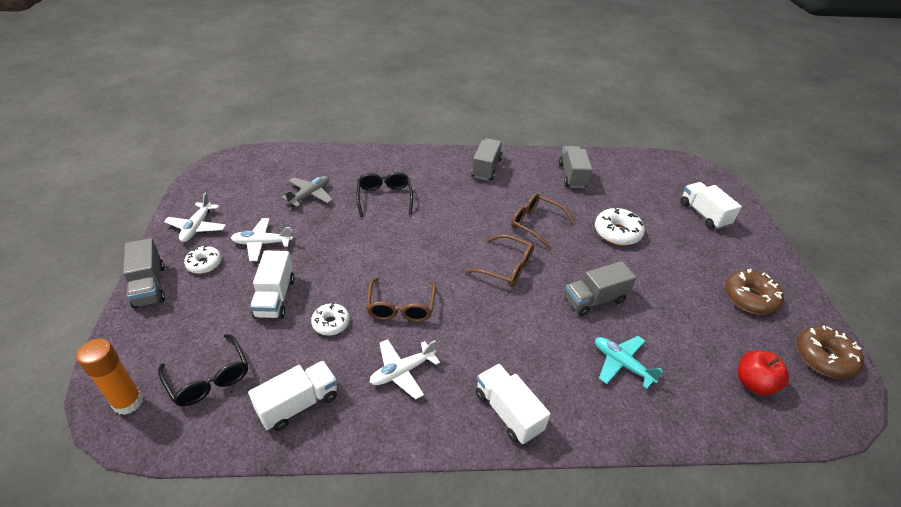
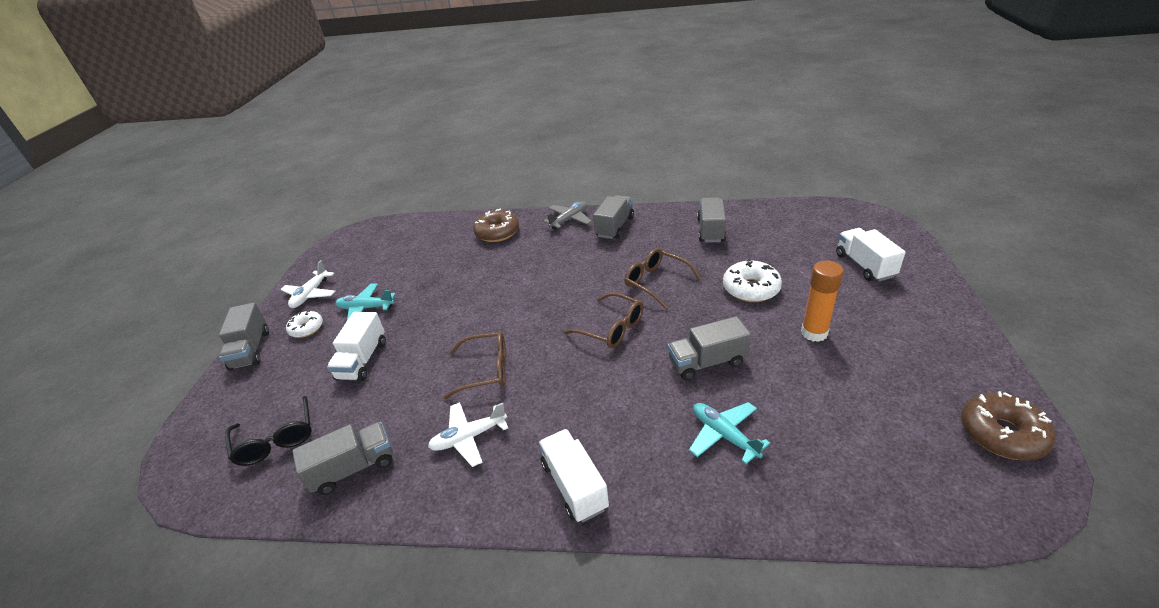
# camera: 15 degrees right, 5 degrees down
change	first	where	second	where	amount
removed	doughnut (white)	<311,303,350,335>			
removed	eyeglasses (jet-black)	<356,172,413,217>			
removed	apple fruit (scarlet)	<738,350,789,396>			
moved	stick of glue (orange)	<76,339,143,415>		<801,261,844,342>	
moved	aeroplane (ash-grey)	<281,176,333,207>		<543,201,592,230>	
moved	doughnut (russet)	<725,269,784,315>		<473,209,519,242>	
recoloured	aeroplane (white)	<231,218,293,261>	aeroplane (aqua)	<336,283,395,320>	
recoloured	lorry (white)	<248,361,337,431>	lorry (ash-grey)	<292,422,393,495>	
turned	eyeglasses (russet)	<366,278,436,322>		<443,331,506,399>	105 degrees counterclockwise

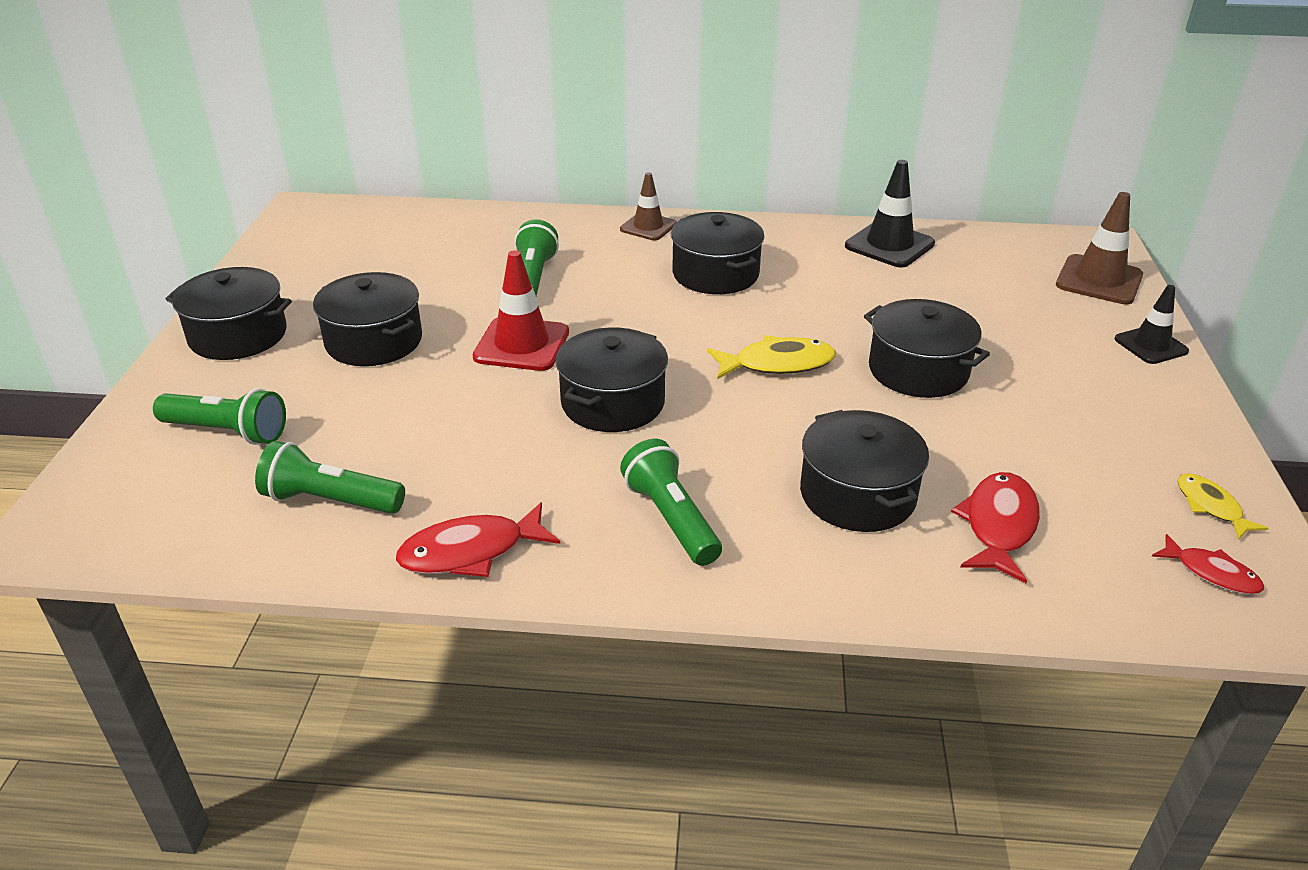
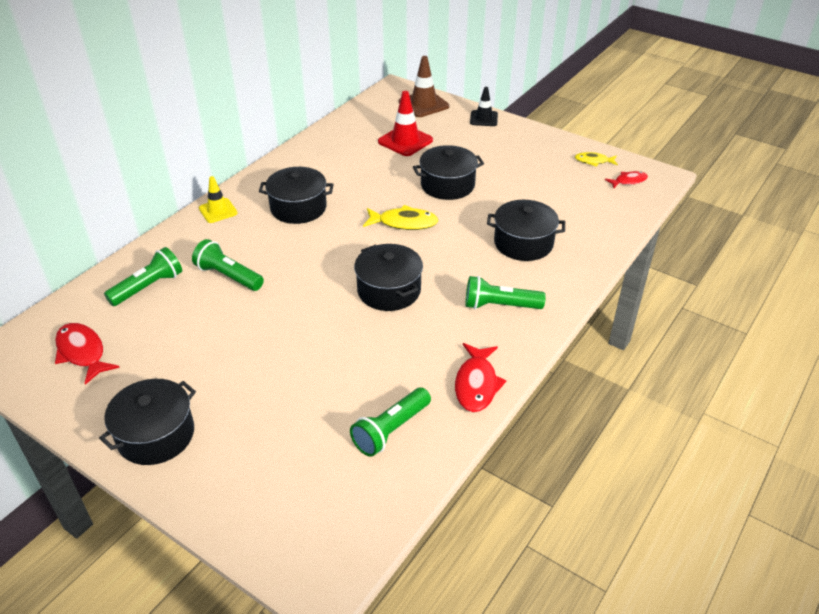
# camera: 60 degrees left, 5 degrees up
change	first	where	second	where	amount
removed	pot (jet-black)	<313,272,422,366>			
removed	traffic cone (jet-black)	<845,160,935,267>			
moved	torch (emerald)	<153,388,286,445>		<104,247,182,306>	
moved	traffic cone (scarlet)	<473,250,569,371>		<378,91,433,156>	
moved	toy fish (scarlet)	<951,472,1040,583>		<55,323,120,385>	
recoloured	traffic cone (russet)	<620,172,677,240>	traffic cone (yellow)	<199,176,238,223>	
turned	toy fish (yellow)	<707,335,836,379>		<363,205,439,230>	75 degrees clockwise

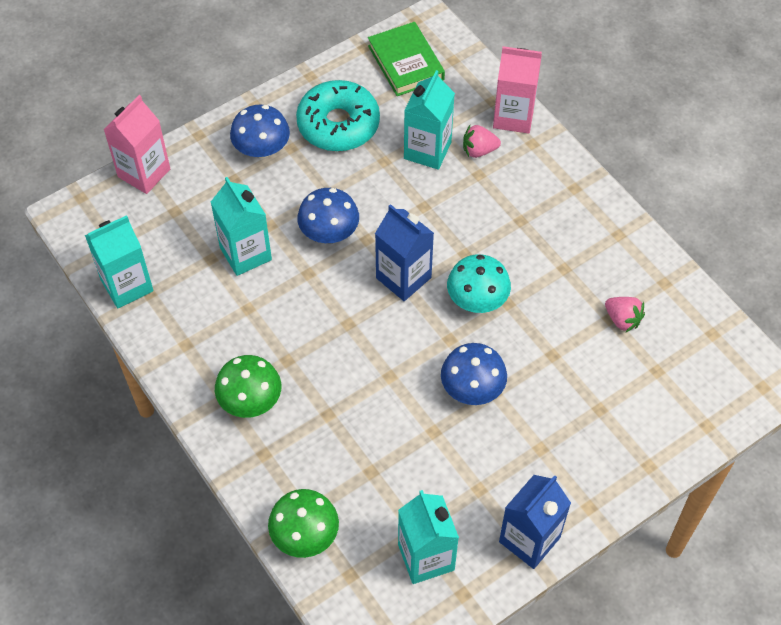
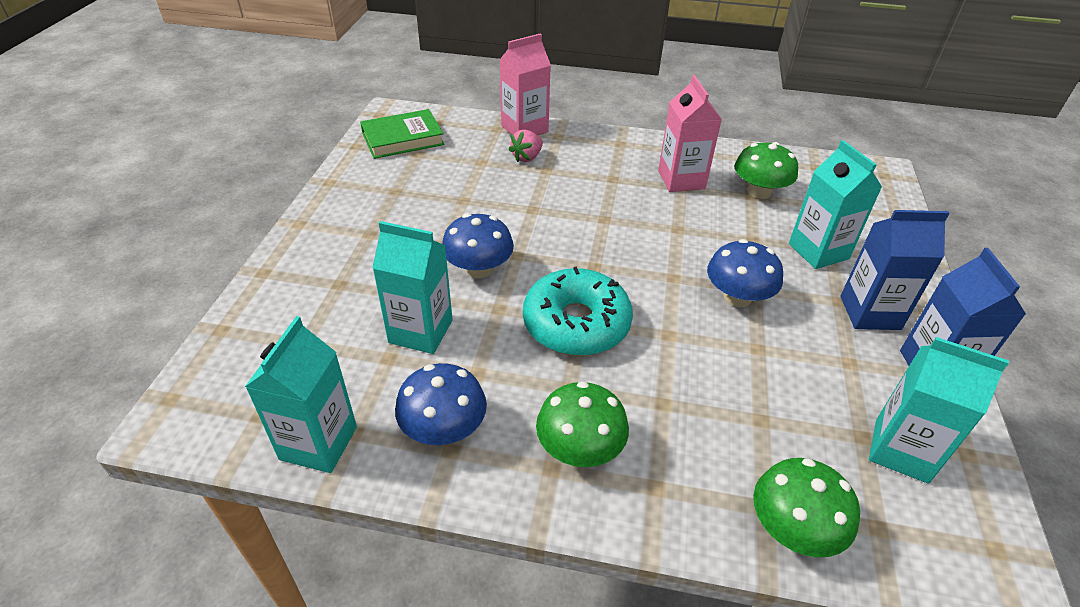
# camera: 45 degrees left, 15 degrees down
change	first	where	second	where	amount
removed	toadstool (aqua)	<447,254,511,313>			
moved	juice carton (pink)	<103,95,170,194>		<658,75,722,192>	
moved	toadstool (blue)	<230,105,290,158>		<395,363,487,445>	
moved	doughnut (aqua)	<296,80,380,151>		<523,267,633,356>	
moved	juice carton (blue)	<375,204,434,301>		<840,210,950,330>	
moved	juice carton (aqua)	<404,70,455,170>		<789,140,882,269>	
replaced	toy strawberry (pink)	<605,297,645,332>	toadstool (emerald)	<734,142,798,199>	
turned	hardback (emerald)	<368,22,445,96>		<360,109,445,159>	45 degrees counterclockwise

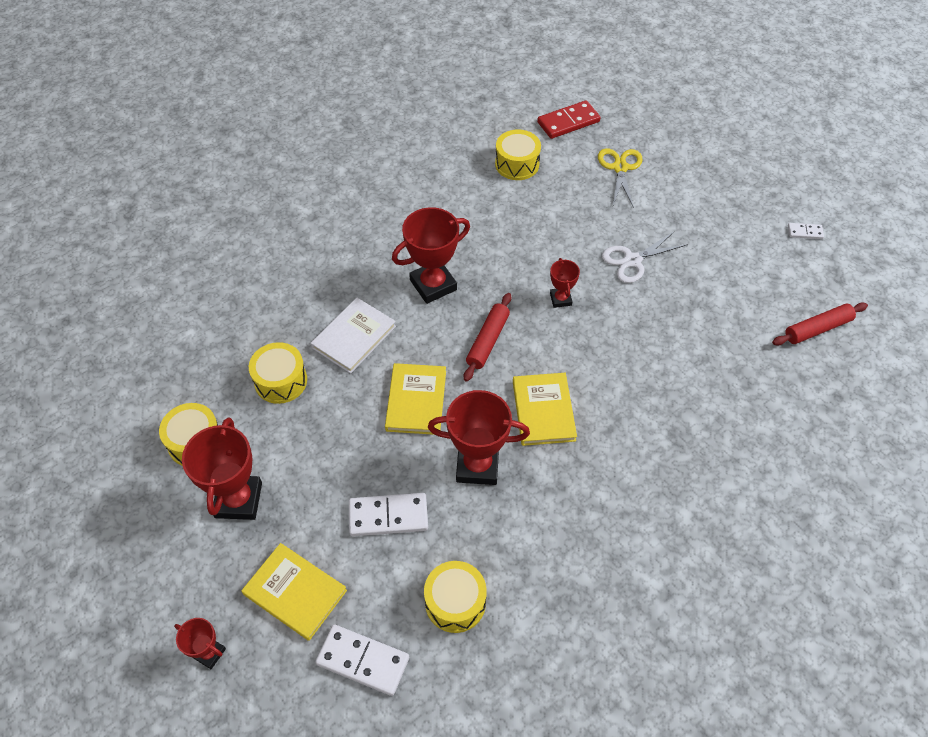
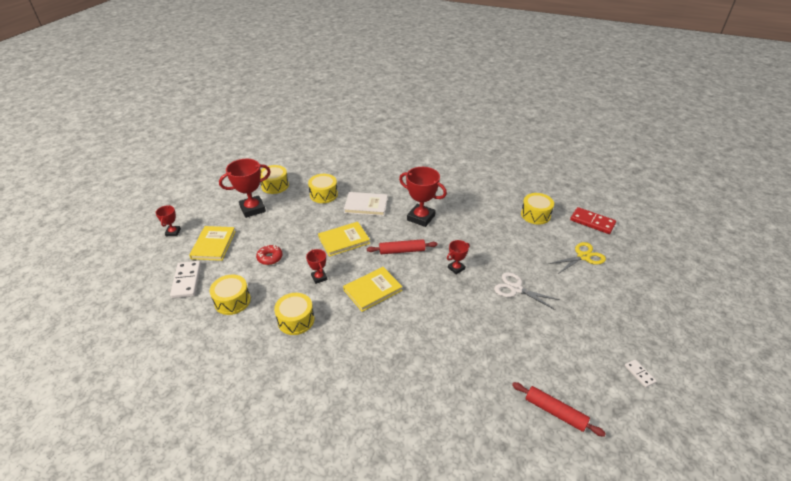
# camera: 60 degrees right, 15 degrees down
change	first	where	second	where	amount
added			snare drum (yellow)	<274,293,314,335>	
replaced	domino piece (white)	<349,493,428,536>	doughnut (scarlet)	<256,245,283,265>	
resized	award cup (scarlet)	<428,390,530,485>		<306,249,327,284>	x0.53

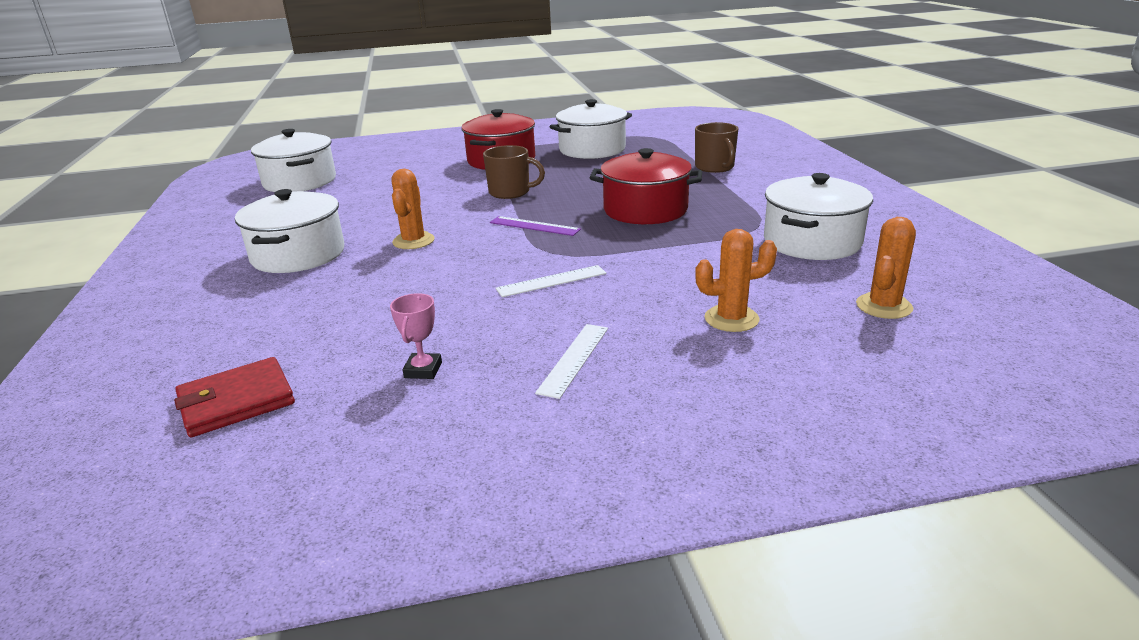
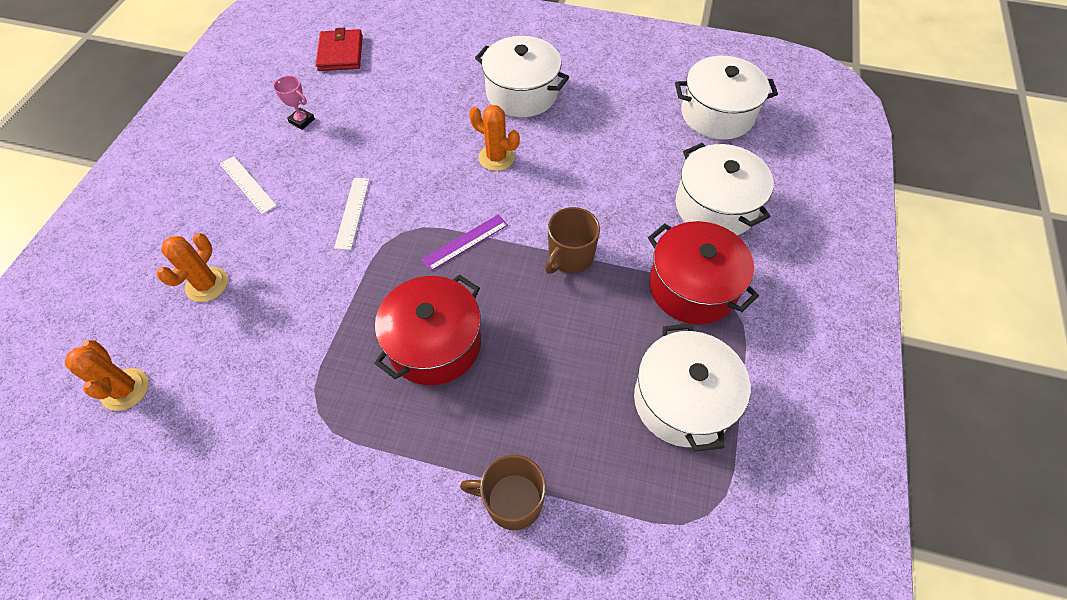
# camera: 115 degrees right, 30 degrees up
change	first	where	second	where	amount
moved	pot (white)	<764,173,873,260>		<676,143,774,235>	

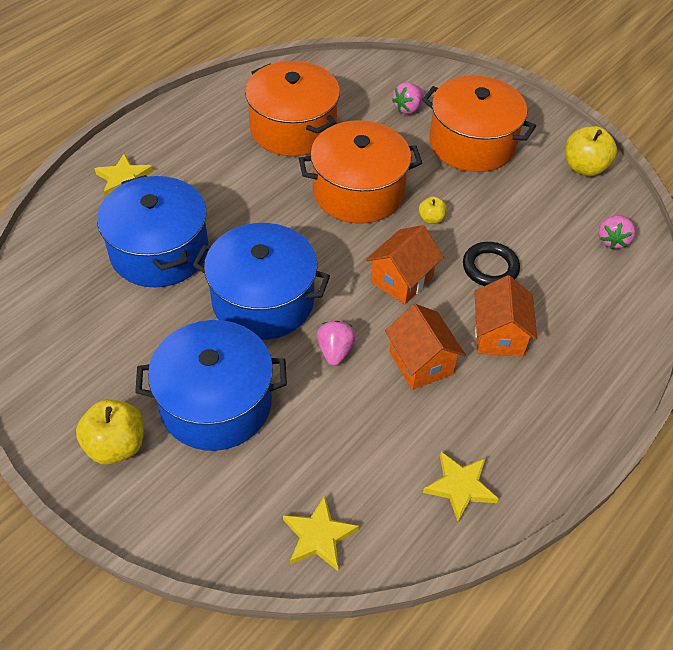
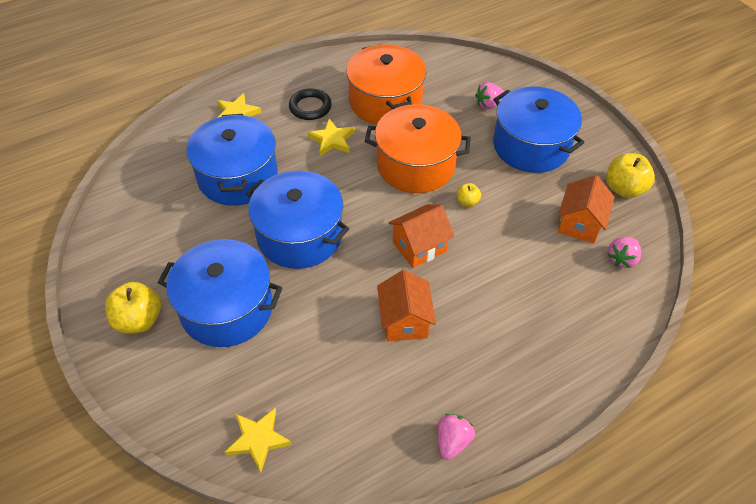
# camera: 20 degrees right, 0 degrees up
change	first	where	second	where	amount
moved	toy strawberry (pink)	<317,321,356,366>		<437,414,475,460>	
moved	star shape (yellow)	<423,452,499,522>		<307,119,355,156>	
moved	ring (jet-black)	<463,242,520,286>		<289,88,332,120>	
moved	house (orange)	<474,275,537,357>		<558,175,615,243>	
recoloured	pot (orange)	<422,75,536,172>	pot (blue)	<493,86,585,173>	

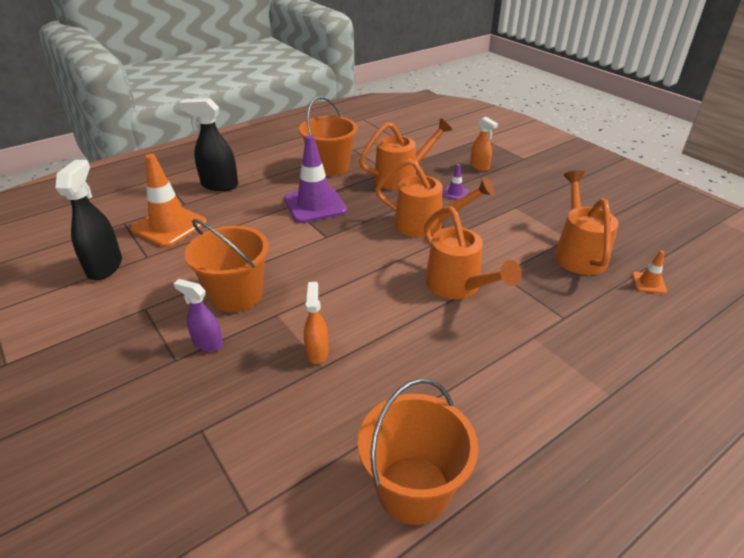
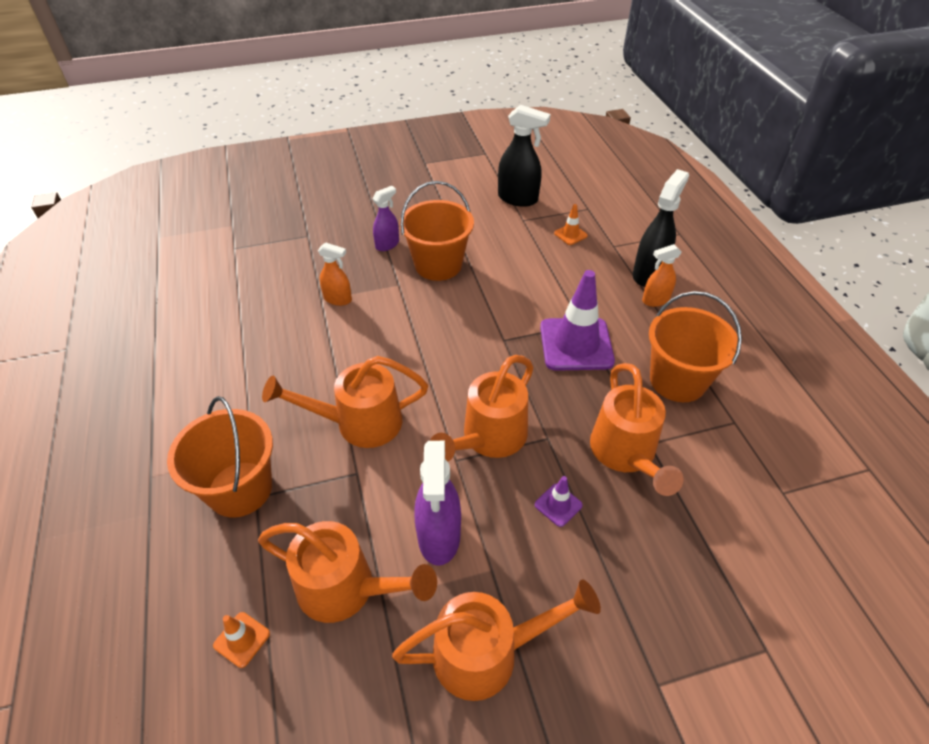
# camera: 110 degrees right, 10 degrees up
change	first	where	second	where	amount
added			sprinkling can (orange)	<392,579,601,701>	
added			sprayer (royal purple)	<414,441,461,566>	
moved	pail (orange)	<358,379,478,525>		<167,396,273,517>	
moved	sprayer (orange)	<470,117,498,171>		<642,244,682,307>	
resized	traffic cone (orange)	<131,154,207,248>		<554,204,588,245>	x0.45

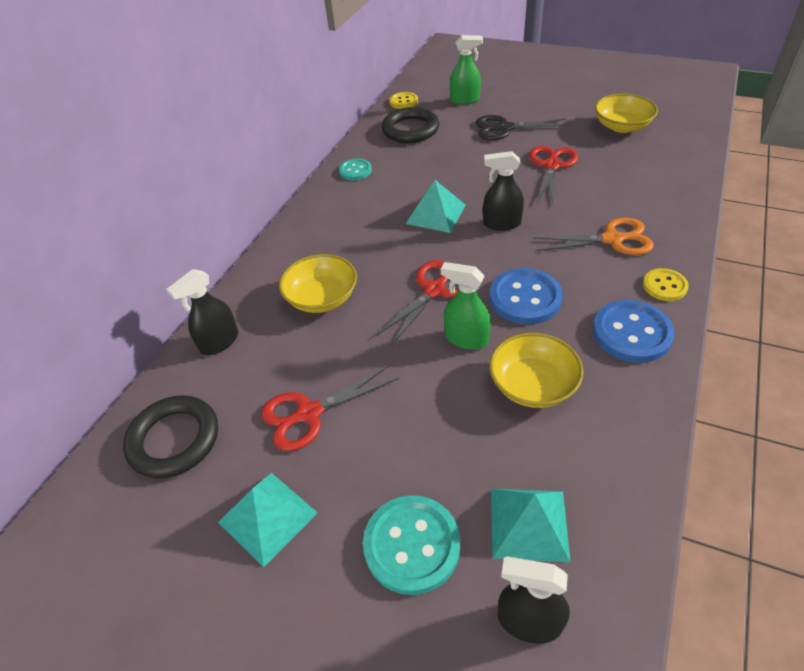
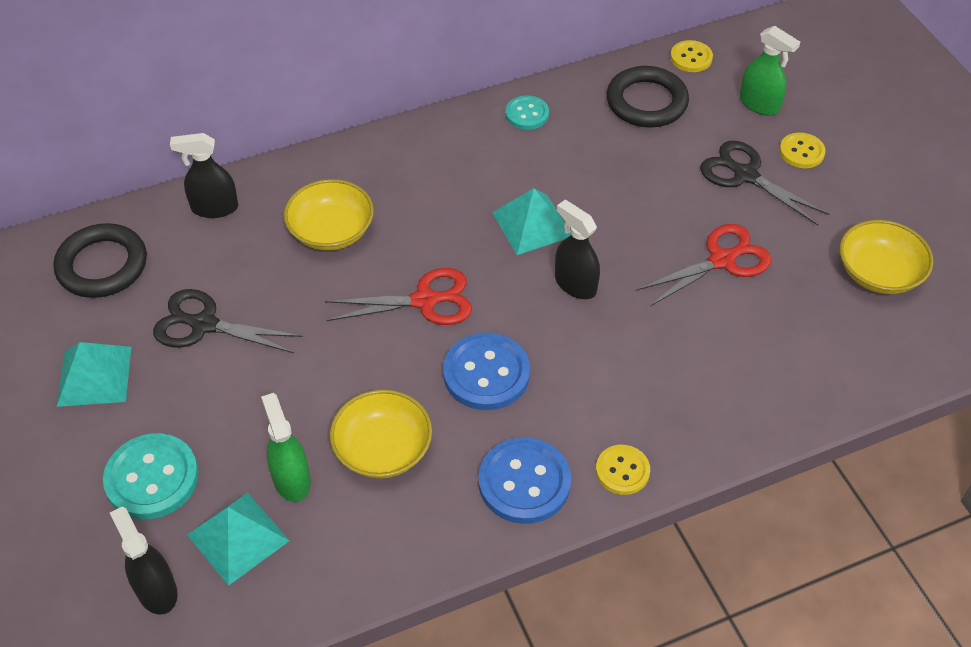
# camera: 40 degrees right, 5 degrees up
change	first	where	second	where	amount
removed	pair of scissors (orange)	<533,218,654,255>			
added			sewing button (yellow)	<779,132,826,168>	
moved	sprayer (emerald)	<441,262,491,350>		<261,393,311,502>	
recoloured	pair of scissors (scarlet)	<261,365,399,451>	pair of scissors (jet-black)	<153,289,303,353>	

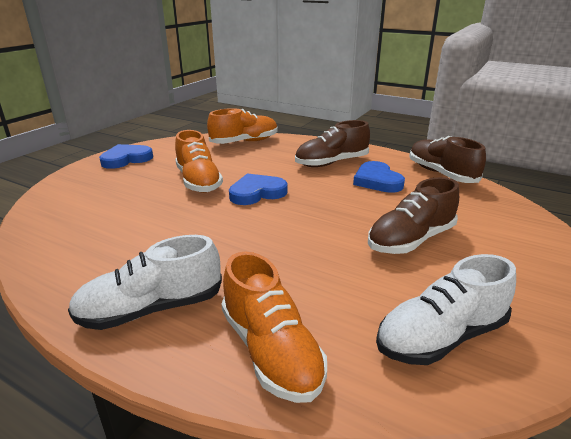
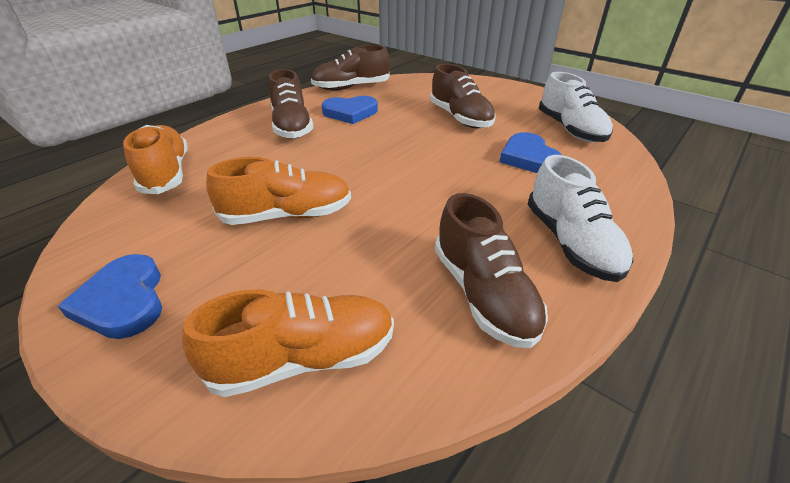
# camera: 80 degrees left, 10 degrees up
change	first	where	second	where	amount
added			shoe (russet)	<435,193,548,348>	
moved	shoe (orange)	<222,251,327,403>		<182,289,394,397>	
moved	heart shape (blue)	<229,173,288,205>		<500,132,561,173>	

